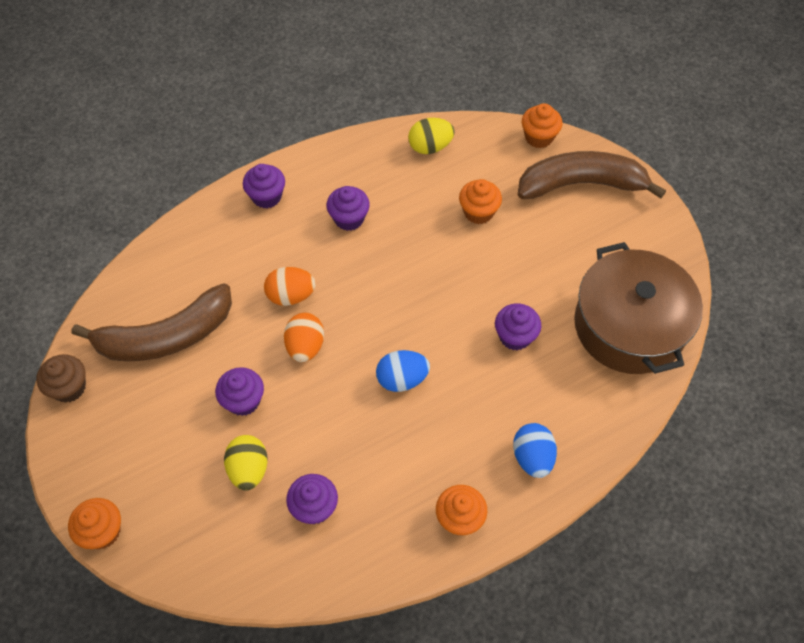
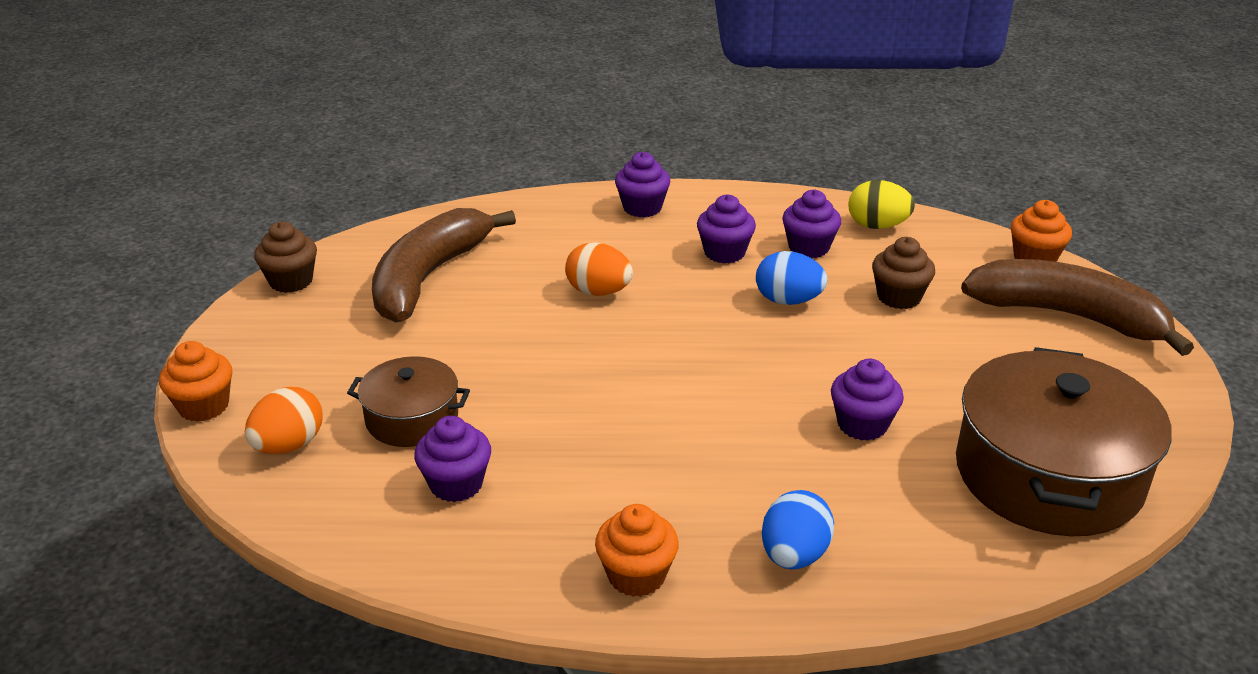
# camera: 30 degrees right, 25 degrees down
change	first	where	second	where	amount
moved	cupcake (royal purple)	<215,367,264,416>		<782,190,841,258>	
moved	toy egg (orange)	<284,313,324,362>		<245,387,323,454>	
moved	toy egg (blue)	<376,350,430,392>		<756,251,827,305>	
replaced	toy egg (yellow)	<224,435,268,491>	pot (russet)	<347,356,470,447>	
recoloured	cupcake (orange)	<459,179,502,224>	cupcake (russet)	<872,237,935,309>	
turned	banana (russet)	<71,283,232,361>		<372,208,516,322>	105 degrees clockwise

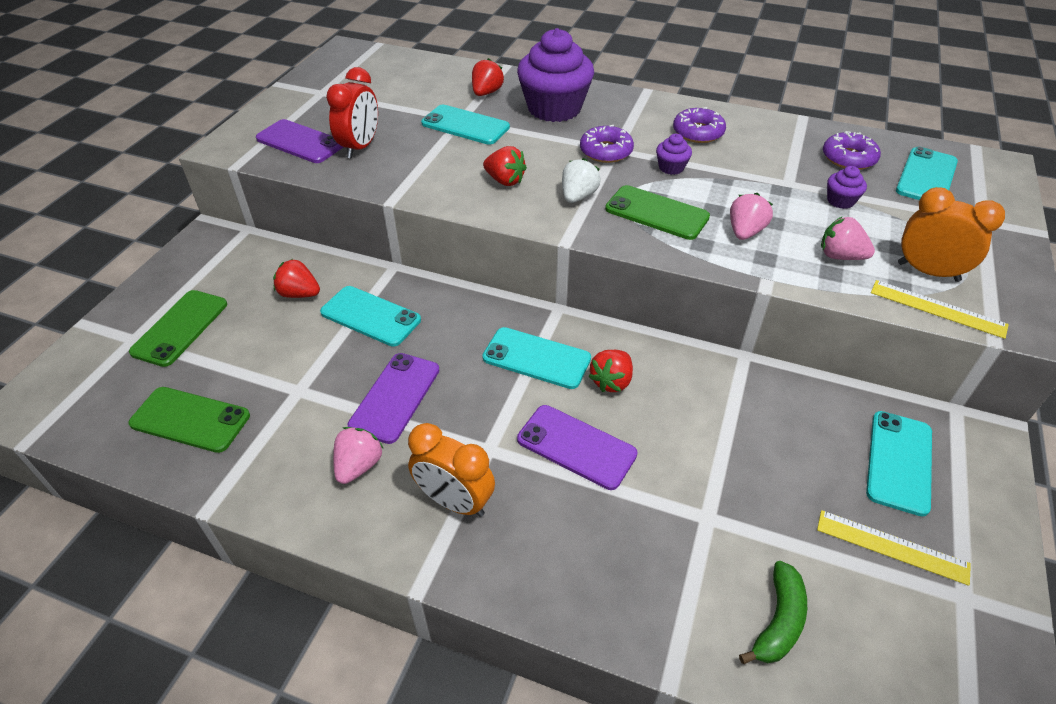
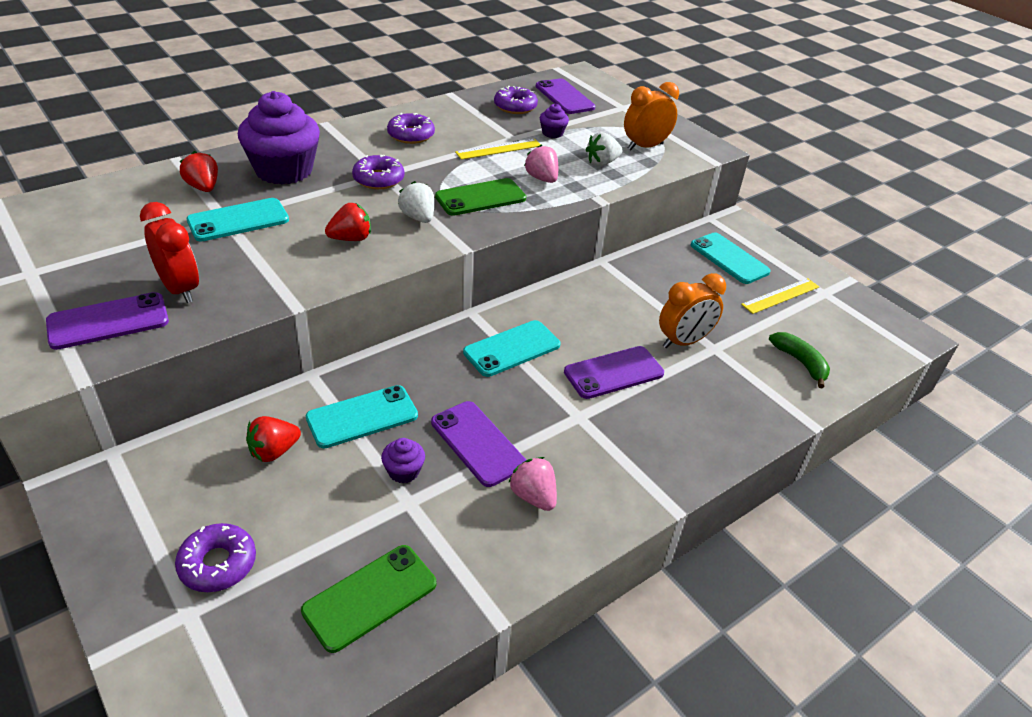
# camera: 60 degrees left, 5 degrees down
change	first	where	second	where	amount
removed	toy strawberry (scarlet)	<588,350,633,392>			
moved	bedside clock (orange)	<408,423,495,517>		<659,273,726,348>	
moved	cupcake (royal purple)	<656,134,692,175>		<381,438,425,483>	
moved	measuring stick (yellow)	<871,280,1009,339>		<455,139,541,160>	
replaced	phone (emerald)	<129,290,227,367>	doughnut (royal purple)	<175,523,256,592>	
recoloured	toy strawberry (pink)	<821,217,875,260>	toy strawberry (white)	<586,132,622,166>	
recoloured	phone (aqua)	<896,147,958,200>	phone (royal purple)	<536,78,596,114>	

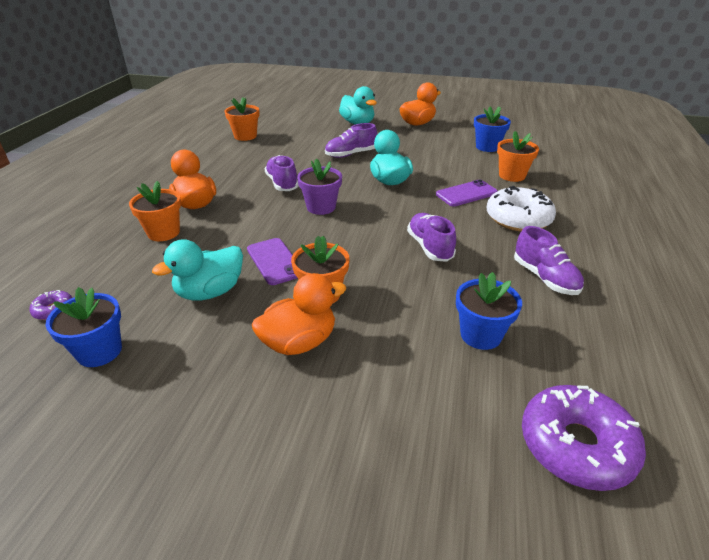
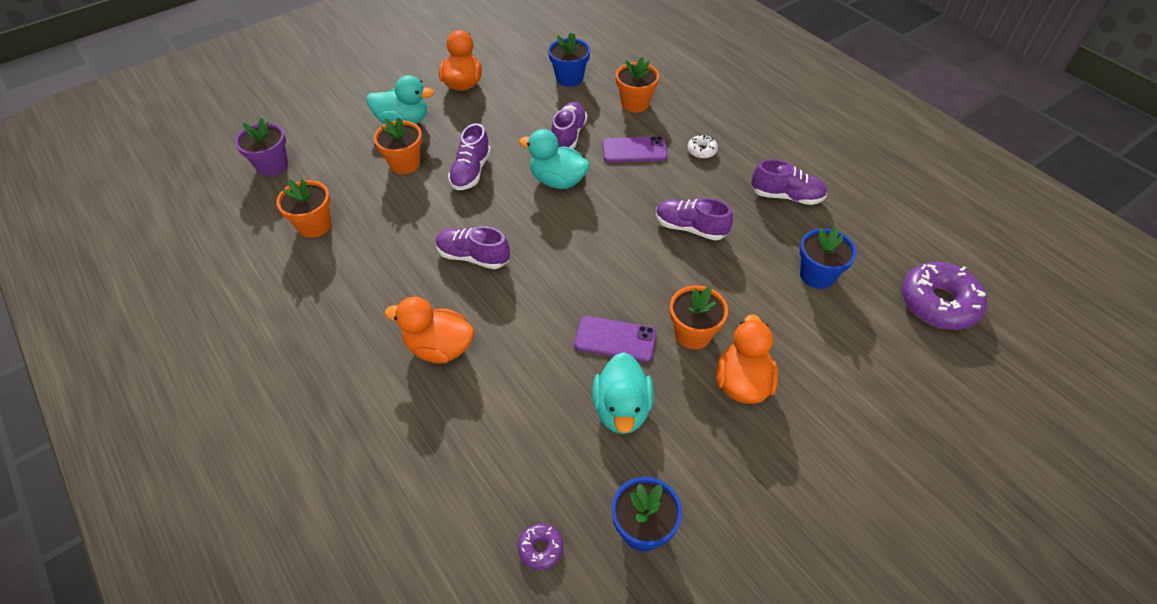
# camera: 50 degrees left, 15 degrees up
change	first	where	second	where	amount
added			shoe (royal purple)	<551,102,587,149>	
moved	plant pot (orange)	<129,181,181,241>		<374,117,422,174>	
moved	plant pot (royal purple)	<297,158,342,215>		<235,118,288,176>	
turned	phone (royal purple)	<436,180,498,206>		<602,136,667,162>	75 degrees clockwise
resized	doughnut (white)	<486,186,556,232>		<687,135,718,159>	x0.46

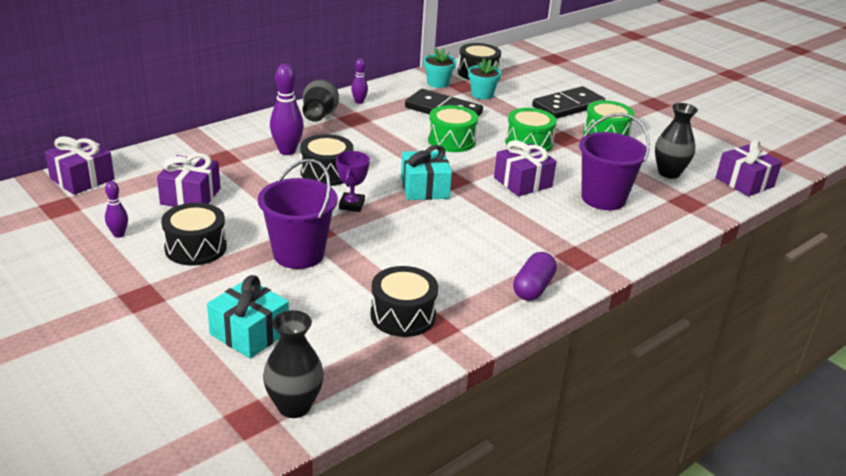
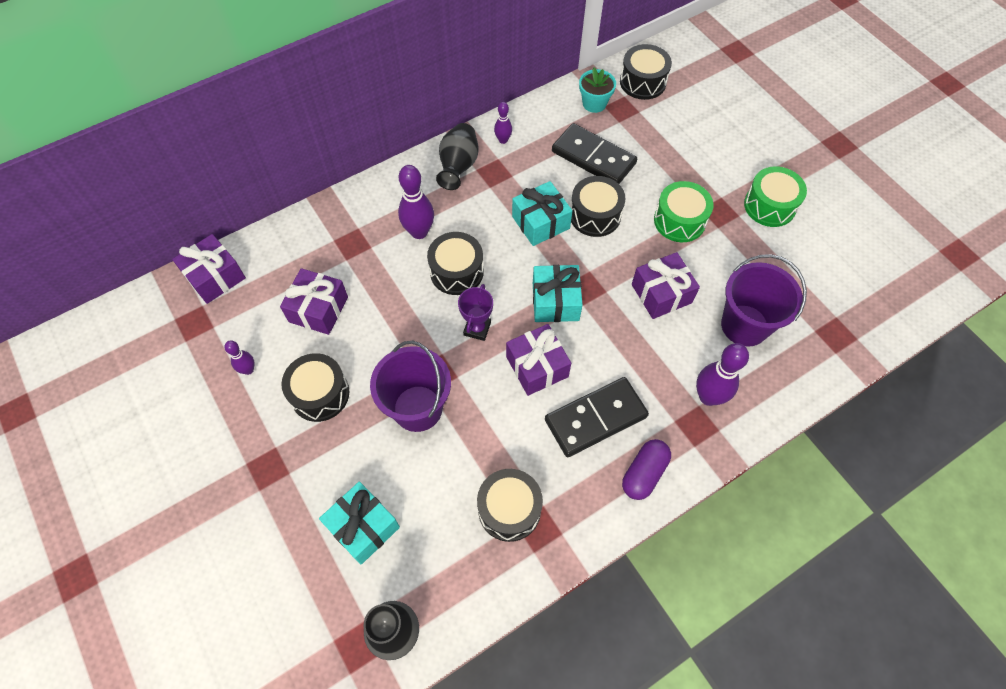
# camera: 10 degrees right, 30 degrees up
change	first	where	second	where	amount
removed	plant pot (aqua)	<468,59,501,99>			
removed	flower vase (jet-black)	<655,103,698,179>			
added			wrapped gift (aqua)	<512,181,572,246>	
added			skittle (royal purple)	<696,343,749,406>	
moved	domino piece (jet-black)	<532,86,605,119>		<545,377,649,457>	
moved	wrapped gift (royal purple)	<716,140,782,196>		<506,324,571,396>	
recoloured	snare drum (emerald)	<428,105,478,152>	snare drum (jet-black)	<571,176,625,237>	

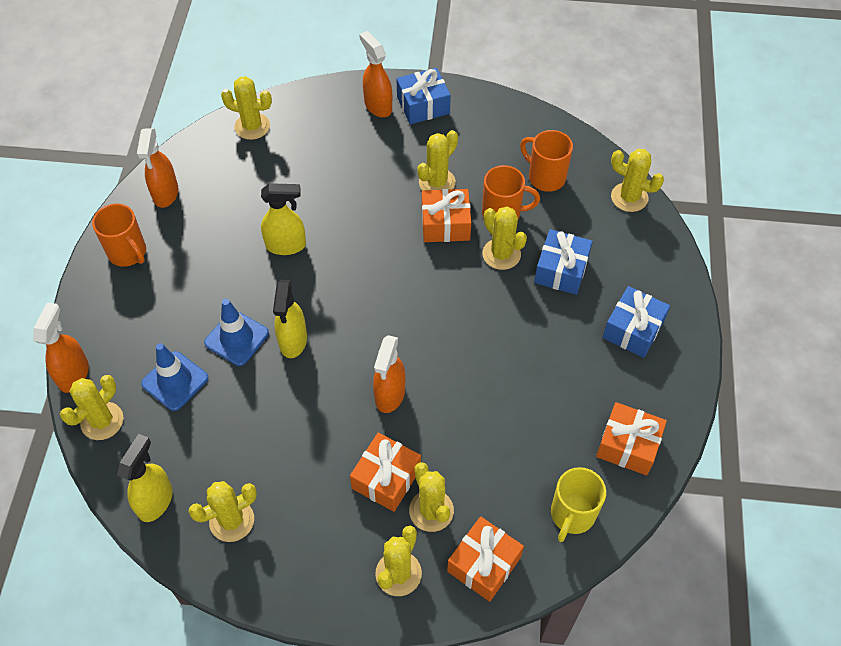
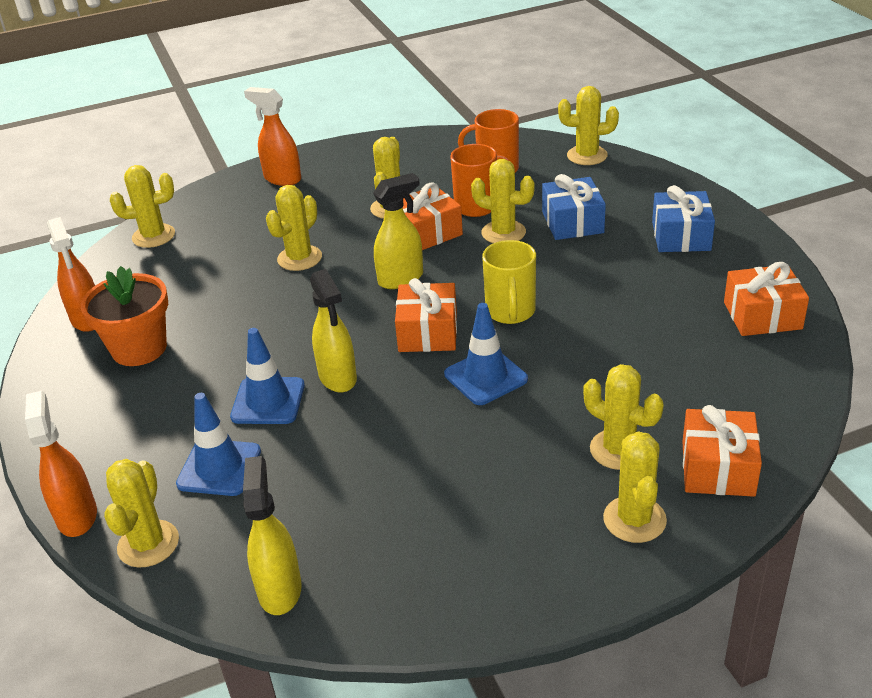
# camera: 25 degrees left, 20 degrees down
change	first	where	second	where	amount
removed	coffee mug (orange)	<92,204,146,267>			
removed	wrapped gift (blue)	<397,68,451,124>			
added			plant pot (orange)	<81,266,168,366>	
moved	saguaro cactus (yellow)	<188,481,257,542>		<266,185,322,271>	
moved	sprayer (yellow)	<261,183,306,255>		<373,173,423,289>	
moved	wrapped gift (orange)	<350,433,421,512>		<395,278,457,352>	
moved	coffee mug (yellow)	<551,467,606,542>		<482,240,536,324>	
replaced	sprayer (orange)	<373,335,406,413>	traffic cone (blue)	<444,303,528,405>	

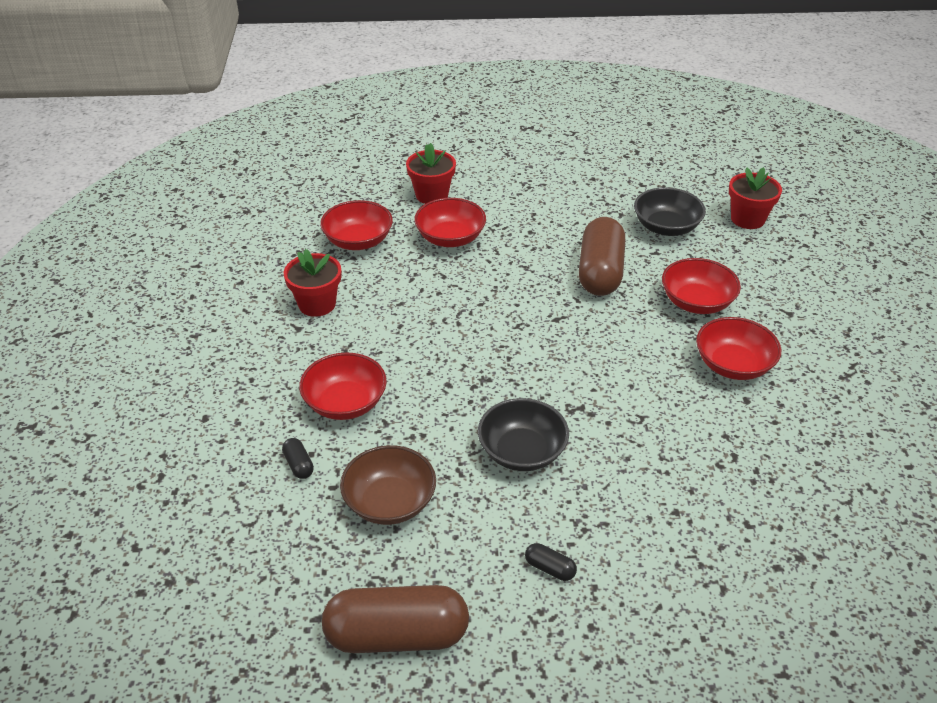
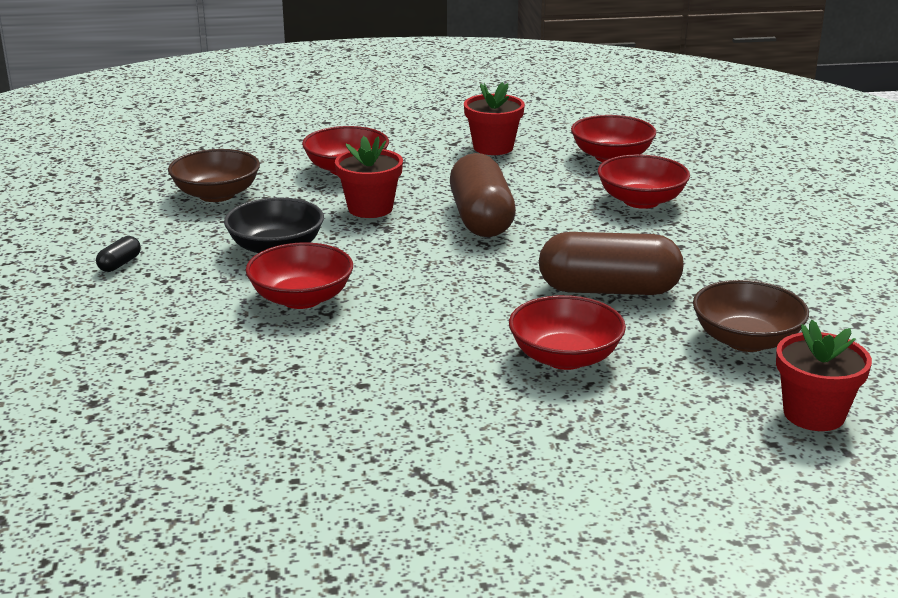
# camera: 85 degrees right, 15 degrees down
change	first	where	second	where	amount
removed	pill (jet-black)	<282,438,314,479>			
moved	pill (russet)	<322,585,469,653>		<450,153,516,237>	
moved	plant pot (scarlet)	<406,143,456,204>		<335,136,403,218>	
moved	serving bowl (scarlet)	<696,317,781,380>		<245,242,353,309>	
recoloured	serving bowl (jet-black)	<634,187,706,236>	serving bowl (russet)	<693,280,809,352>	

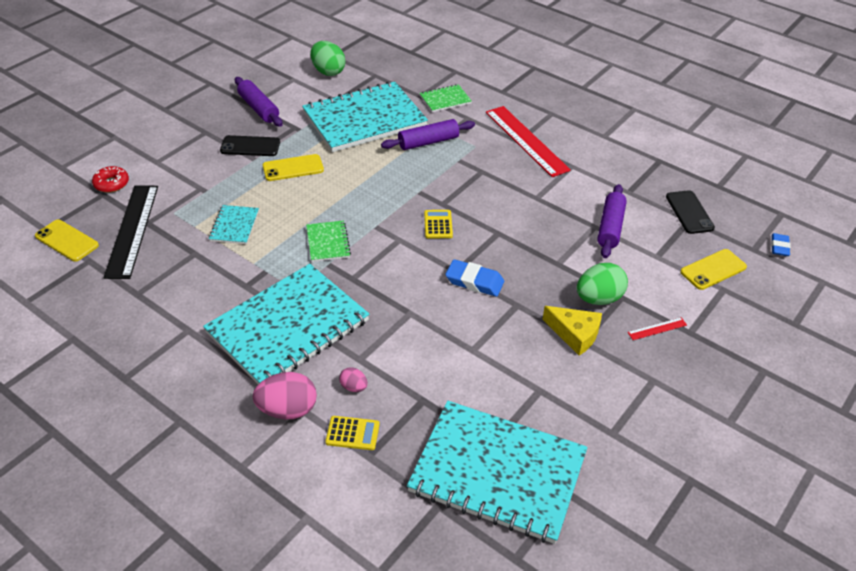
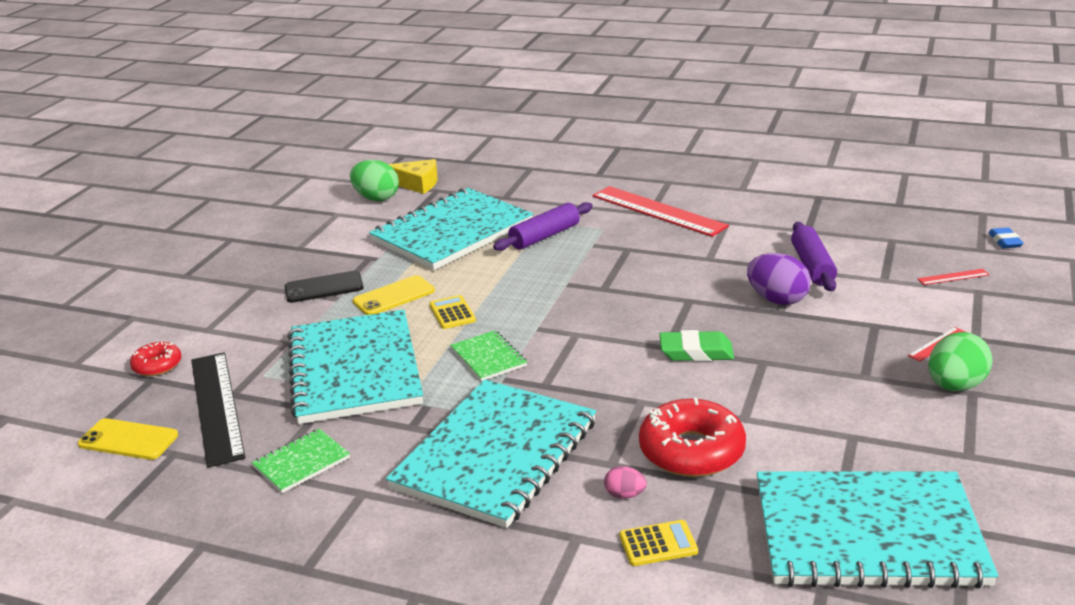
# camera: 15 degrees left, 15 degrees down
change	first	where	second	where	amount
removed	dough roller (royal purple)	<235,77,283,127>			
removed	toy egg (pink)	<253,372,317,419>			
removed	phone (jet-black)	<666,190,715,234>			
added			doughnut (scarlet)	<639,398,746,477>	
added			toy egg (royal purple)	<747,253,811,305>	
moved	notepad (emerald)	<420,84,472,112>		<252,429,350,493>	
moved	pocket calculator (yellow)	<424,210,453,238>		<429,295,476,329>	
moved	cheese wedge (yellow)	<543,306,602,355>		<388,159,438,194>	
moved	toy egg (emerald)	<577,263,628,305>		<928,332,993,391>	
replaced	phone (yellow)	<680,249,747,290>	measuring stick (scarlet)	<918,269,989,285>	
recoloured	gum eraser (blue)	<445,259,504,297>	gum eraser (emerald)	<660,330,734,362>	
resized	notepad (aqua)	<209,205,259,244>		<288,309,423,424>	x2.31

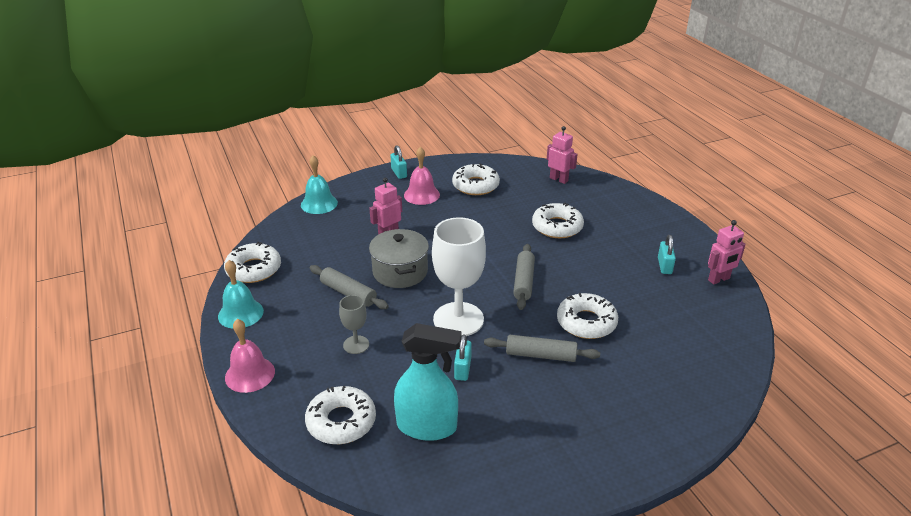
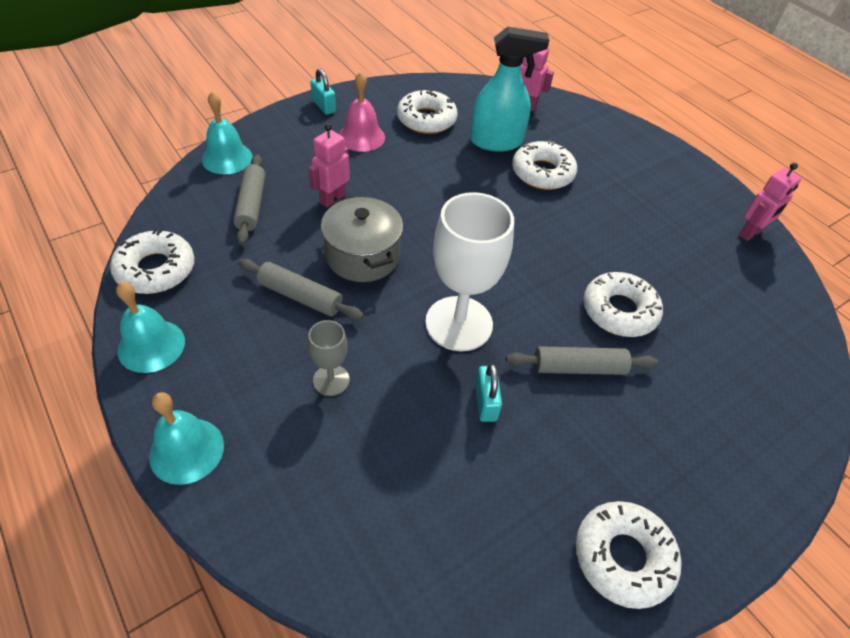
# camera: 15 degrees left, 15 degrees up
change	first	where	second	where	amount
removed	padlock (aqua)	<658,235,676,274>			
moved	doughnut (white)	<305,386,376,444>		<576,501,681,609>	
moved	sprayer (aqua)	<394,323,461,441>		<470,26,549,152>	
moved	dough roller (ash-grey)	<513,244,535,310>		<233,154,265,245>	
recoloured	school bell (pink)	<225,319,275,393>	school bell (aqua)	<149,392,224,485>	

